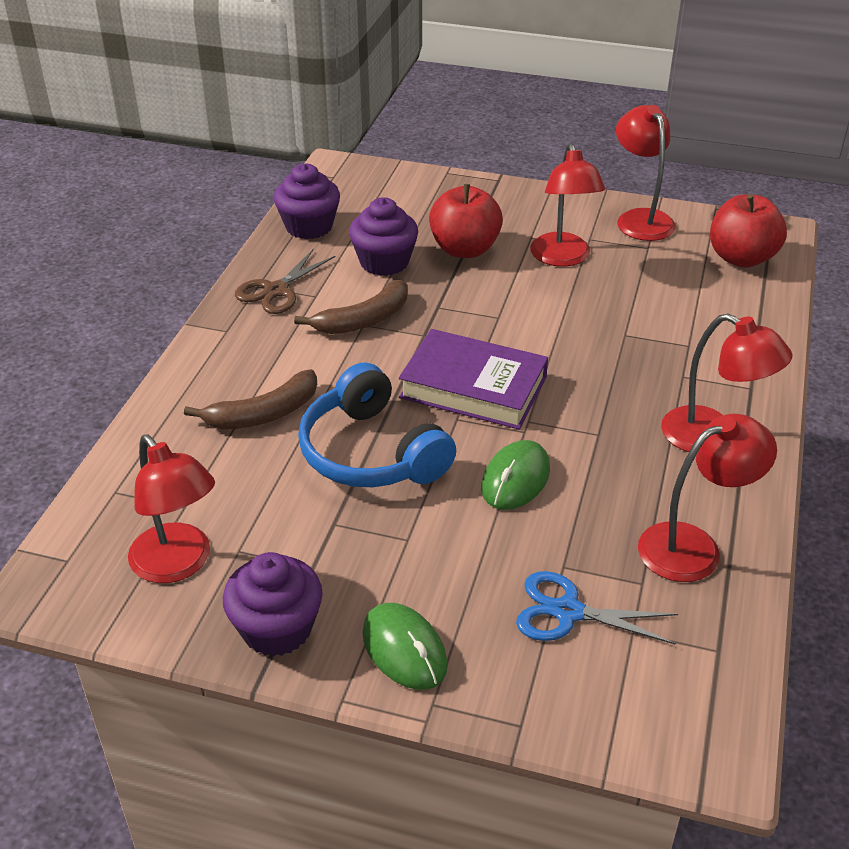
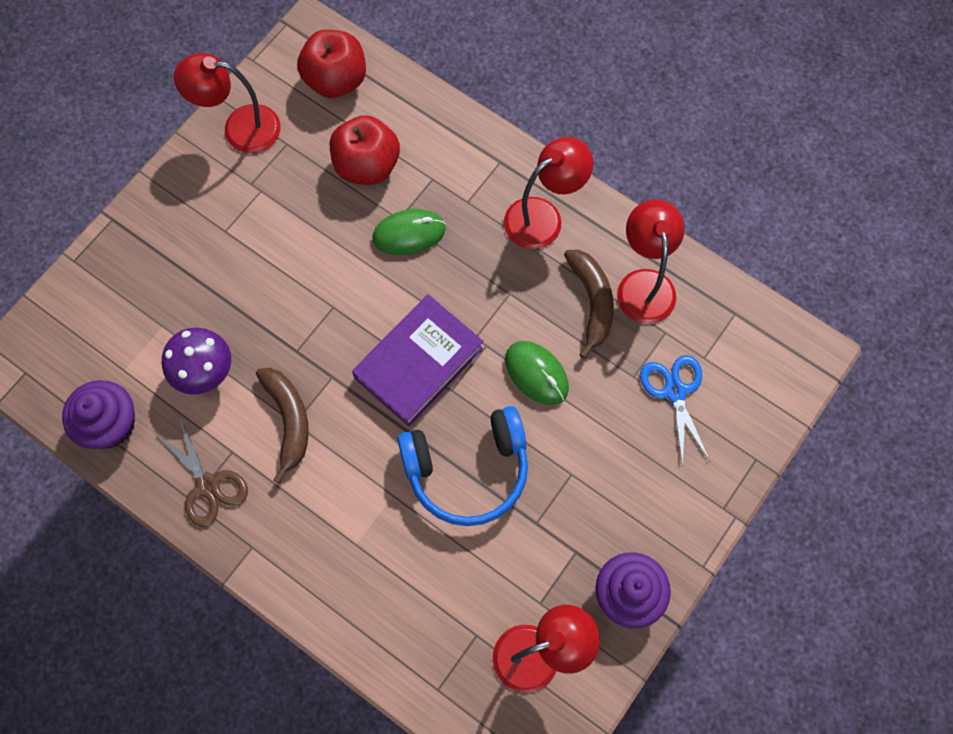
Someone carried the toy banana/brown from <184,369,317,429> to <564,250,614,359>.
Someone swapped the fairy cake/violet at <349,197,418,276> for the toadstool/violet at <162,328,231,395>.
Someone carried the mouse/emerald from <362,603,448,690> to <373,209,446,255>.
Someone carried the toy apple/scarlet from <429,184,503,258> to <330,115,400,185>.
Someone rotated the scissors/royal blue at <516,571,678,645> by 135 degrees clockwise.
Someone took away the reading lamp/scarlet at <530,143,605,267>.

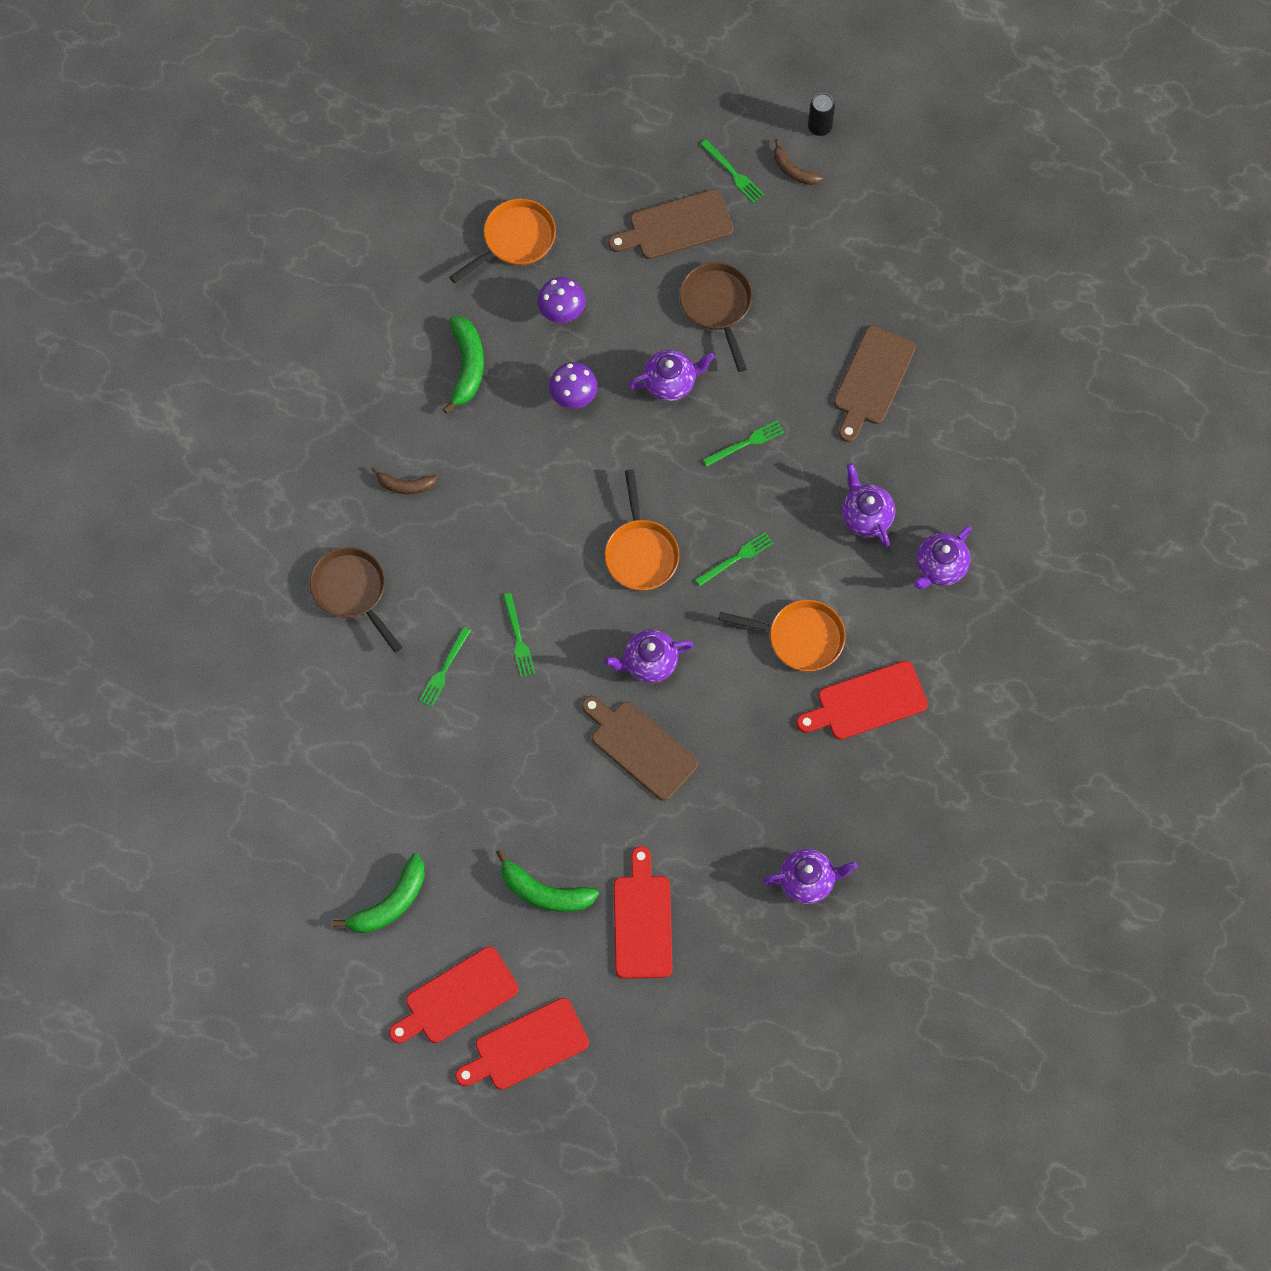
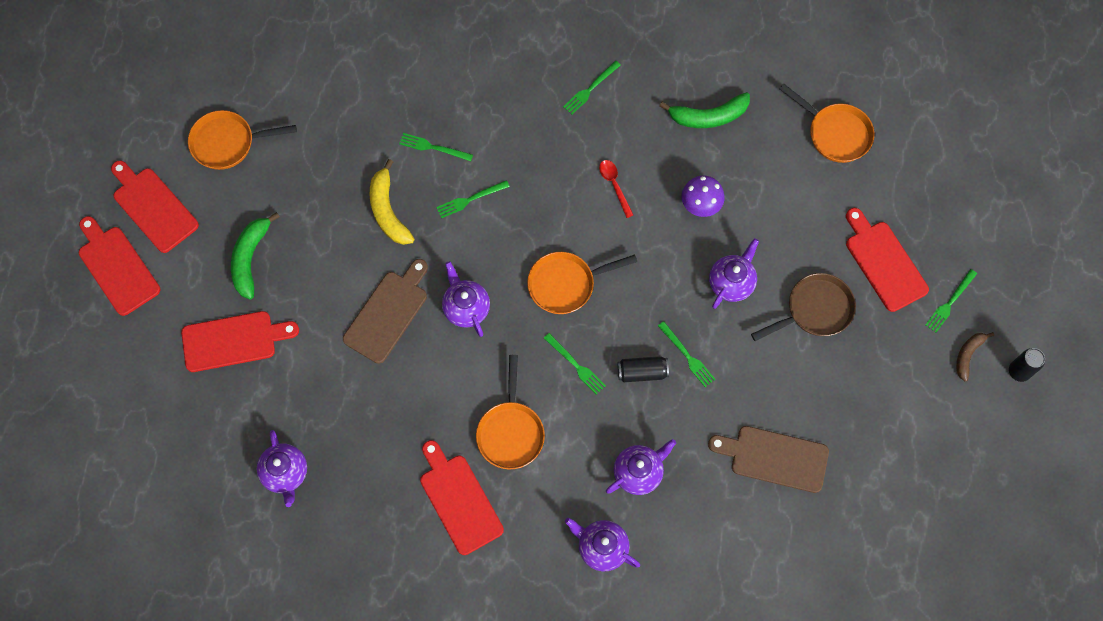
Someone took away the frying pan/brown at <310,547,402,653>.
Someone swapped the toy banana/emerald at <332,854,425,933> for the frying pan/orange-coloured at <188,110,297,170>.
Someone swapped the toy banana/brown at <371,467,437,494> for the fork/emerald at <563,61,621,114>.
Someone took away the toadstool/violet at <538,277,586,323>.
Someone repainted the chopping board/brown at <608,189,733,259>, which became the chopping board/scarlet at <846,208,929,312>.
Someone rotated the tea pot/violet at <628,350,715,401> by 120 degrees counterclockwise.
Someone put down the toy banana/bright yellow at <370,159,414,245>.
Someone put down the spoon/scarlet at <599,160,633,218>.
Someone put down the can/jet-black at <617,356,669,382>.

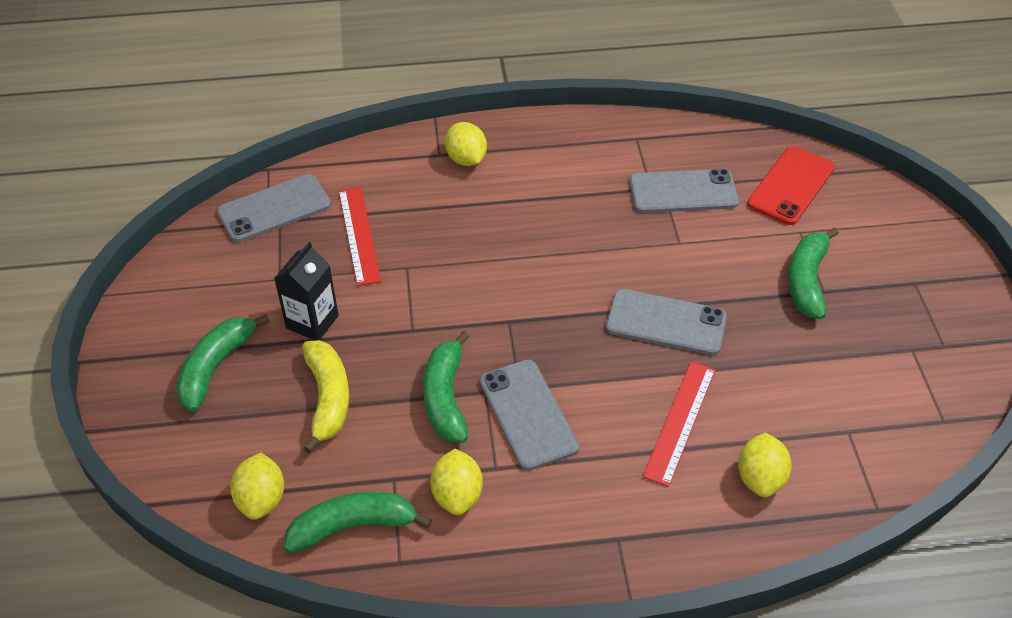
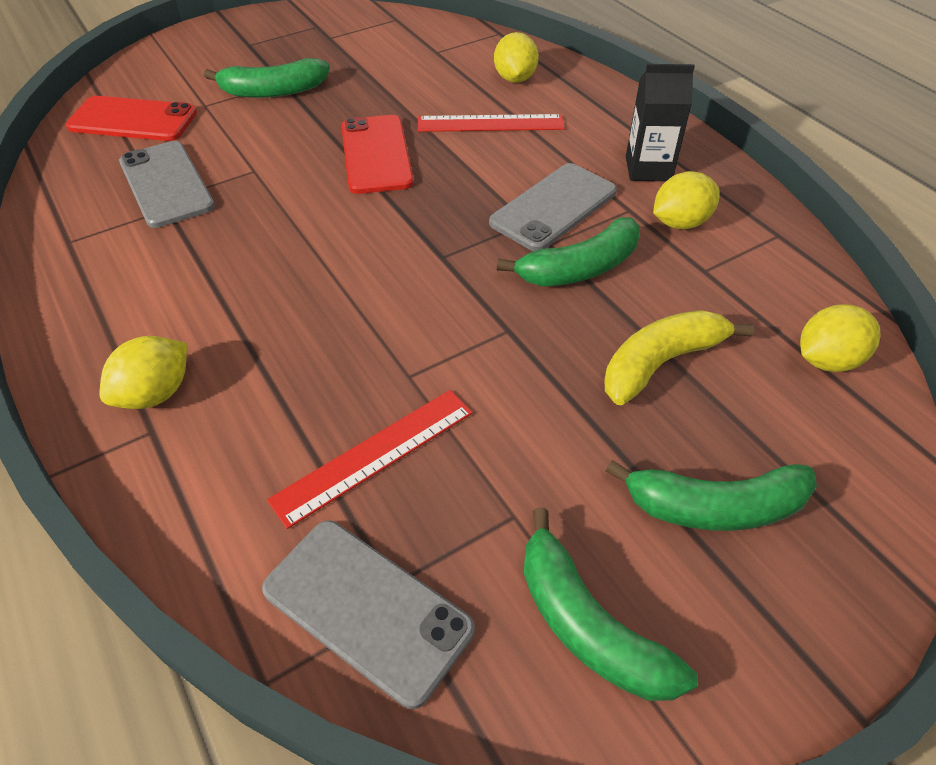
Someone carried the carton/jet-black from <274,242,339,341> to <626,64,695,181>.
Someone carried the toy banana/emerald from <284,491,432,553> to <524,508,698,701>.
Someone repainted the mobile phone/gray at <606,289,727,355>, which became the mobile phone/scarlet at <341,115,414,194>.
Someone rotated the citrus fruit/bright yellow at <738,433,792,497> by 75 degrees counterclockwise.

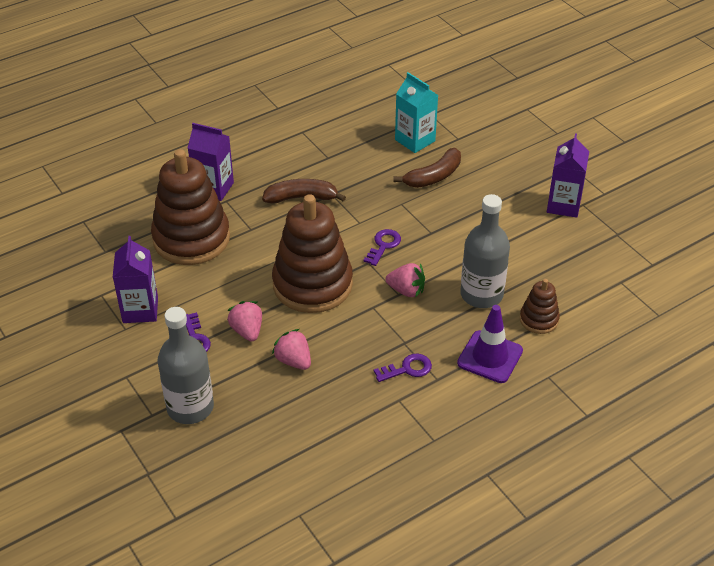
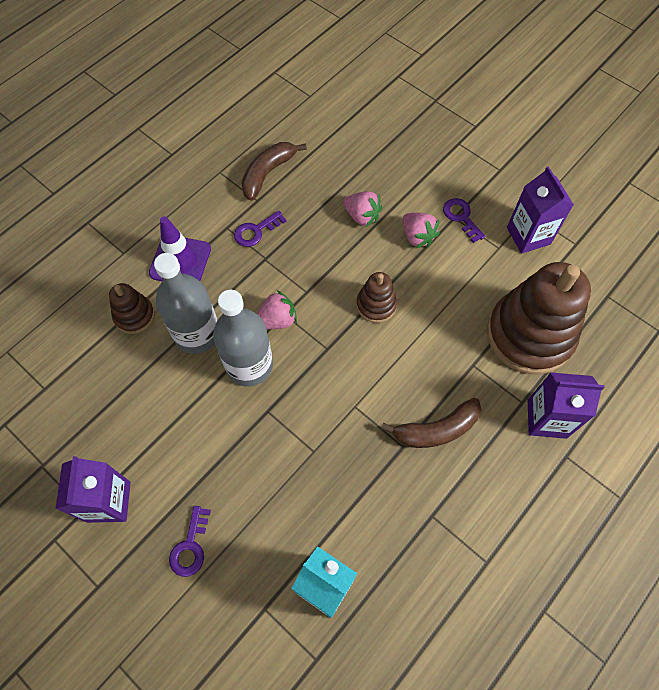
Someone carried the bottle/gray from <157,307,214,424> to <213,290,273,387>.
Someone scaled the ring stacker/brown at <272,194,353,313> by 0.47.
Someone carried the key/violet from <363,229,401,266> to <169,506,211,577>.
Someone rotated the berry/rosy at <386,263,425,298> by 150 degrees clockwise.
Someone carried the toy banana/brown from <393,148,461,188> to <242,142,307,201>.

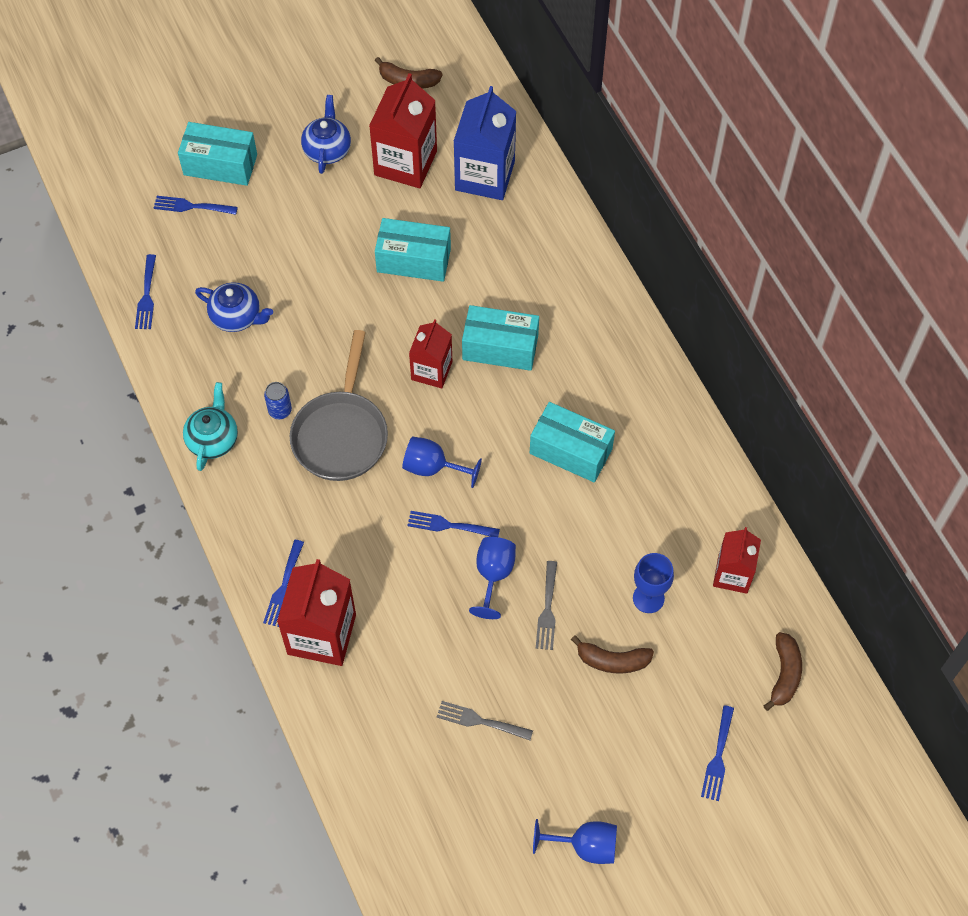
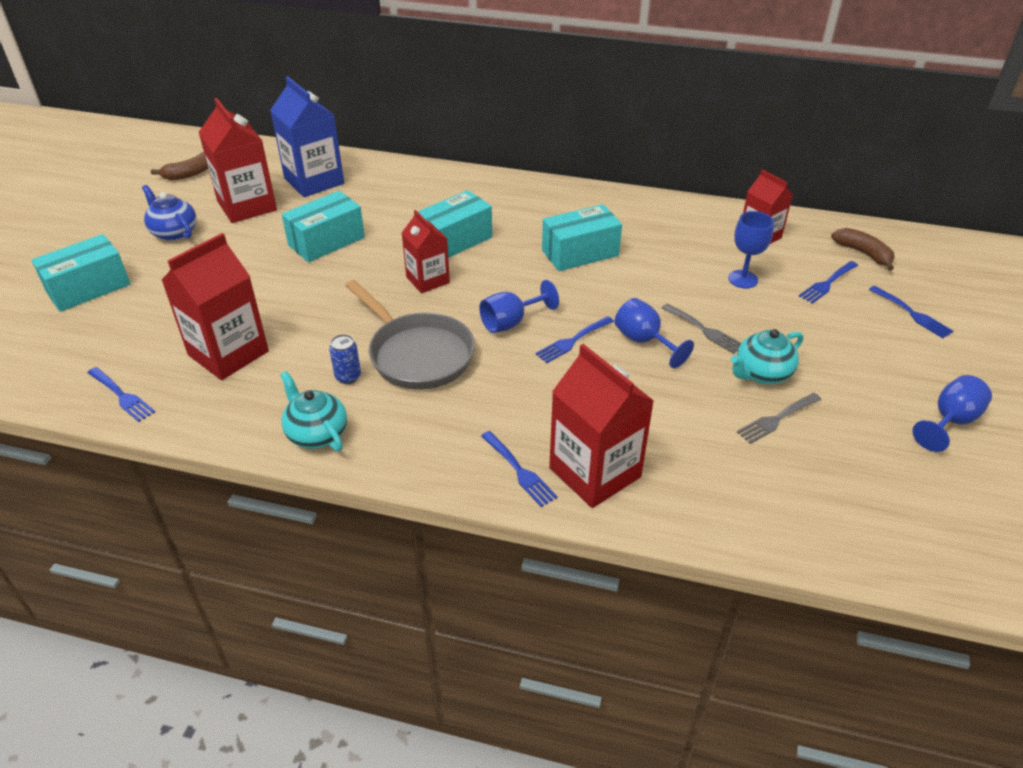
Someone carried the fork/royal blue from <154,196,238,215> to <799,261,858,304>.
Someone swapped the tea pot/royal blue at <195,282,273,332> for the carton/scarlet at <162,233,269,380>.
Someone took away the toy banana/brown at <571,635,654,673>.
Someone put down the tea pot/aqua at <731,329,803,384>.

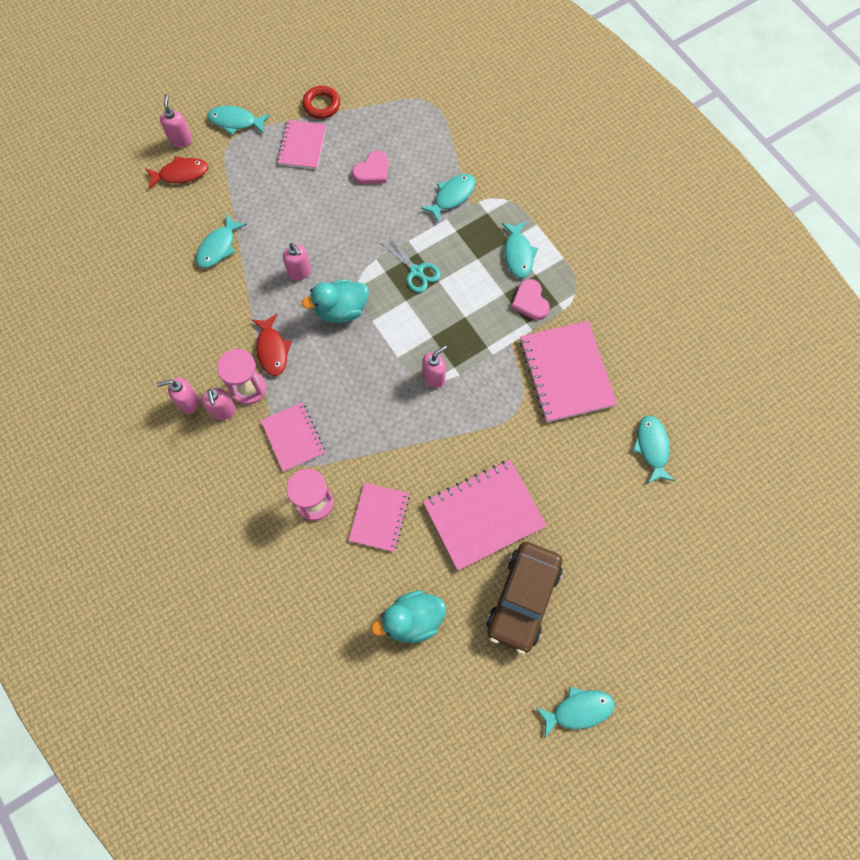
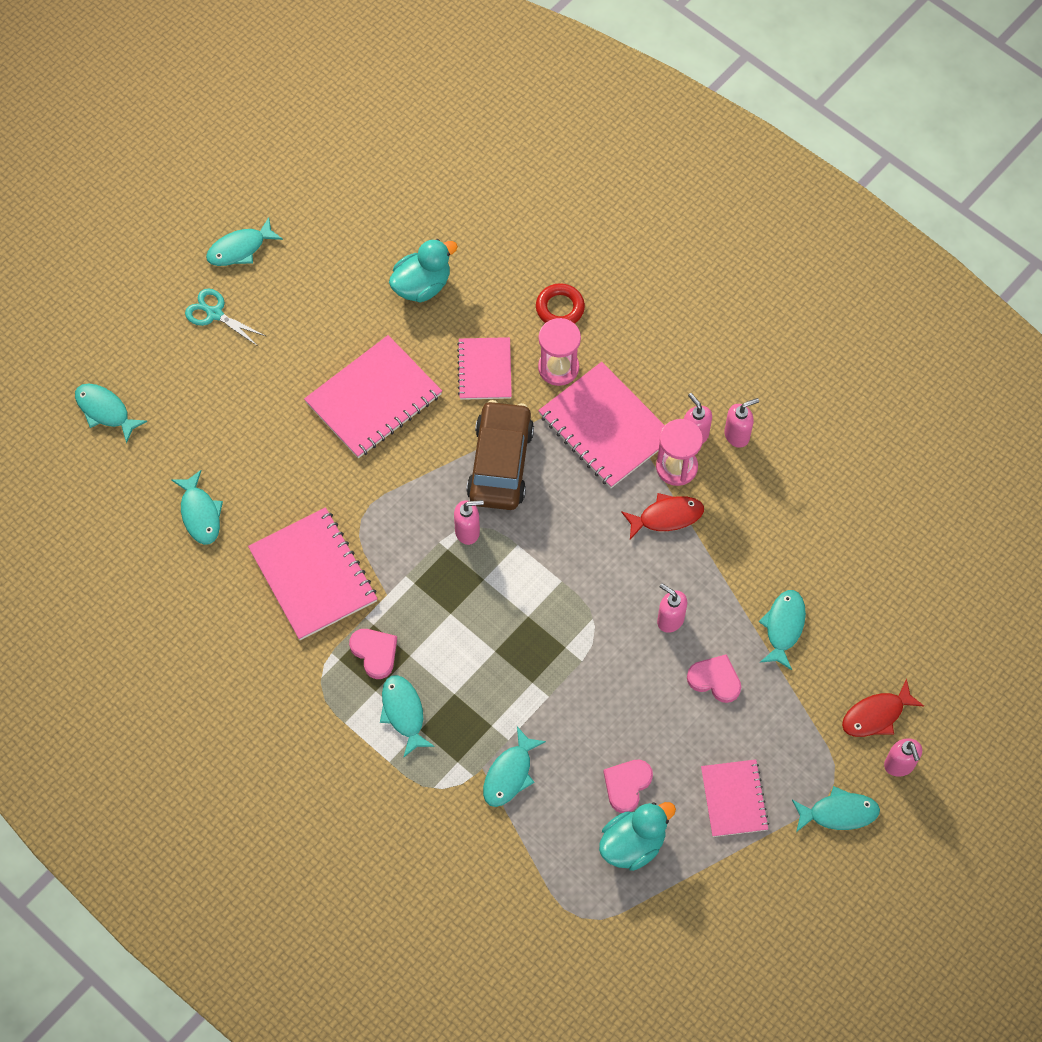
Someone rotated the fish/scarlet at <252,314,292,376> by 105 degrees clockwise.
Someone scaled the notebook/rosy at <261,402,325,472> by 1.63.
Someone carried the ring/scarlet from <302,86,340,119> to <536,283,585,324>.
Someone carried the duck/aqua from <302,279,369,323> to <599,802,676,871>.
Someone carried the scissors/aqua from <381,236,440,293> to <185,288,267,346>.
Someone rotated the pump bottle/rosy at <422,345,447,388> by 135 degrees counterclockwise.
Someone carried the toy car/brown from <486,542,562,654> to <466,400,534,510>.
Someone put down the fish/aqua at <75,384,147,444>.
Someone put down the heart shape/rosy at <687,654,741,703>.

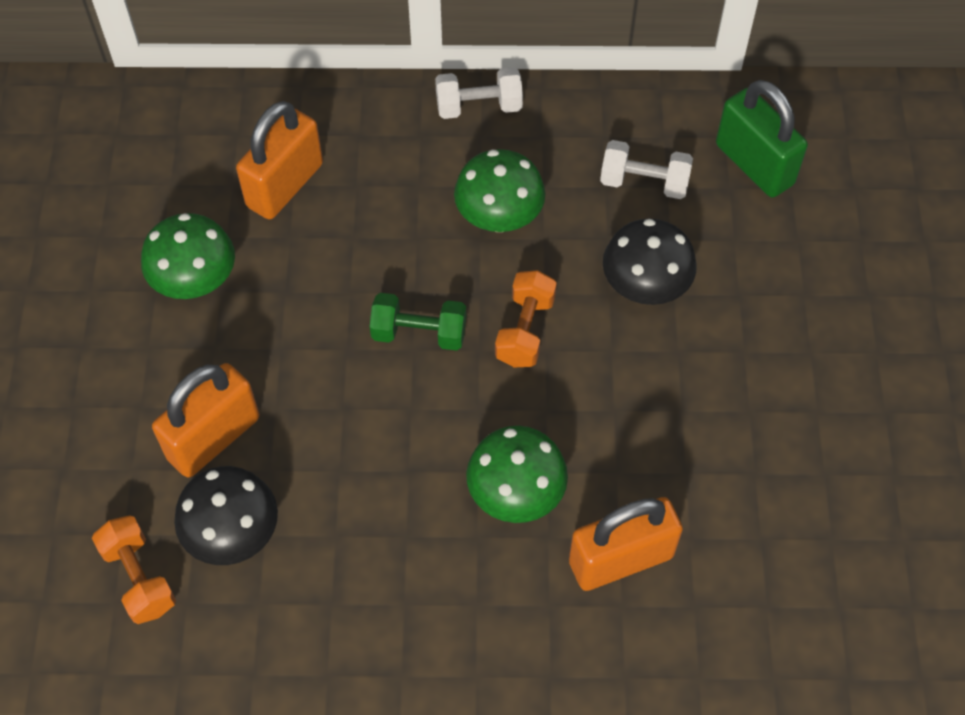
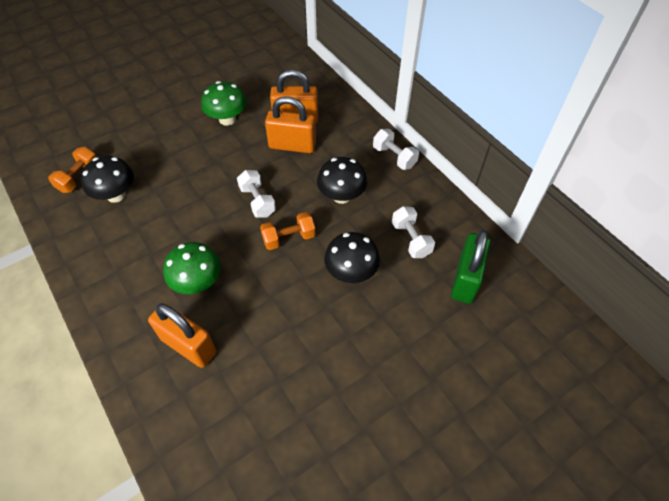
Someone carried the lock/orange-coloured from <152,363,259,478> to <265,96,316,153>.
Someone repainted the dumbbell/emerald at <370,293,466,351>, which became the dumbbell/pure white at <237,170,276,218>.
Someone repainted the toadstool/emerald at <454,149,545,232>, which became the toadstool/jet-black at <317,157,367,204>.

